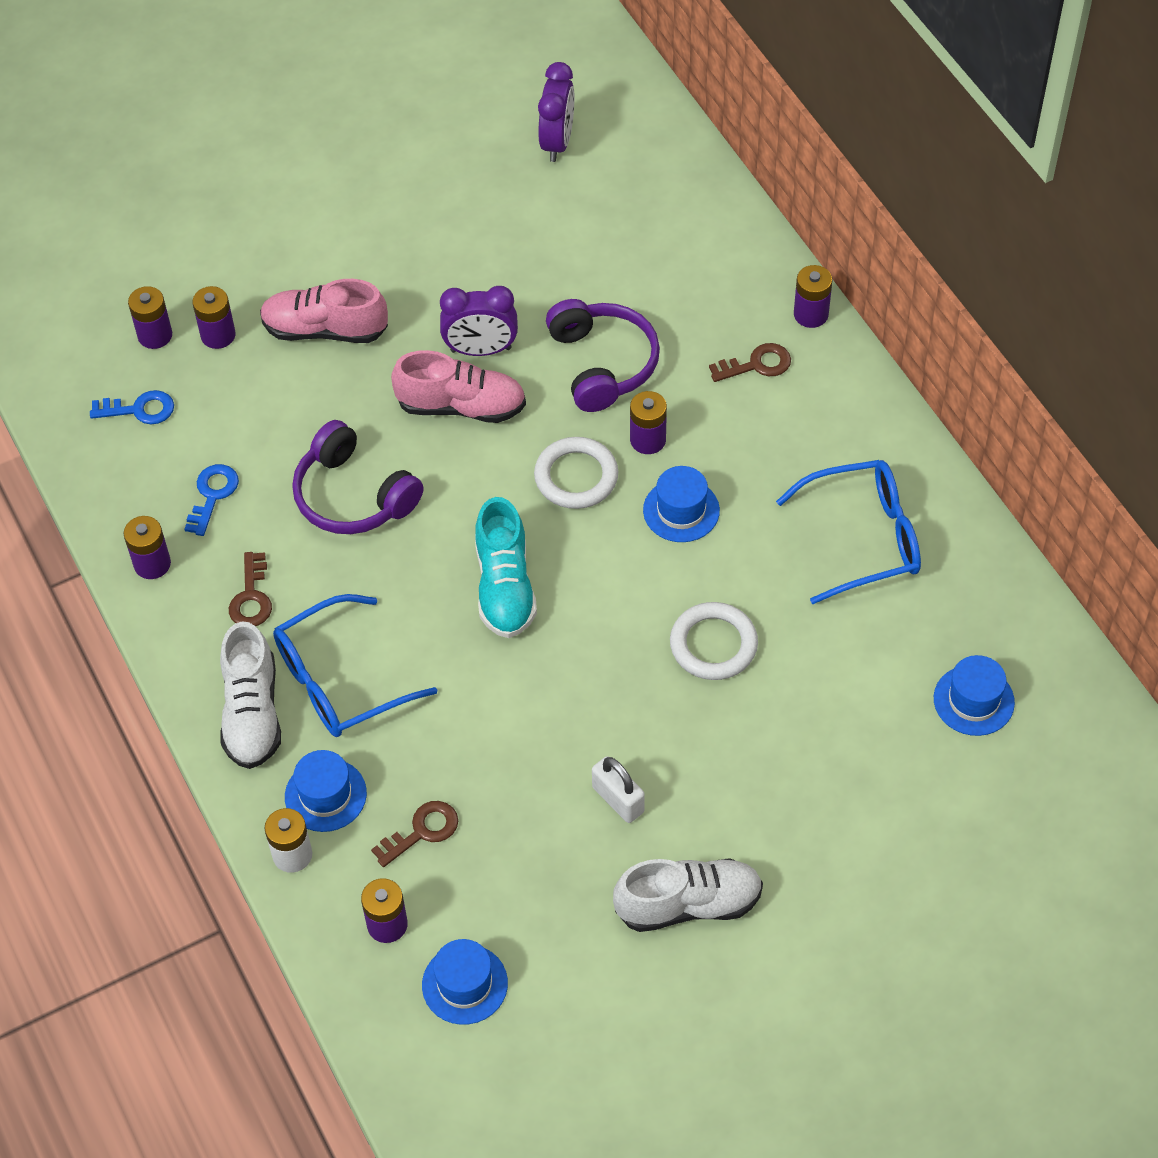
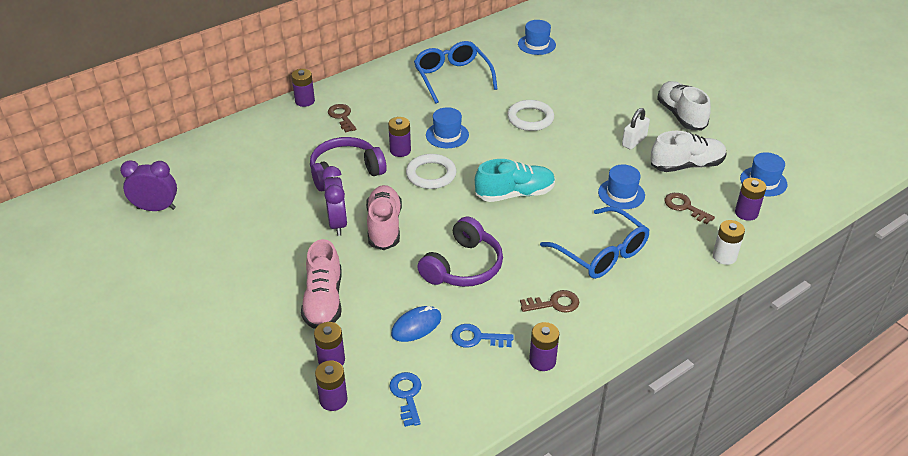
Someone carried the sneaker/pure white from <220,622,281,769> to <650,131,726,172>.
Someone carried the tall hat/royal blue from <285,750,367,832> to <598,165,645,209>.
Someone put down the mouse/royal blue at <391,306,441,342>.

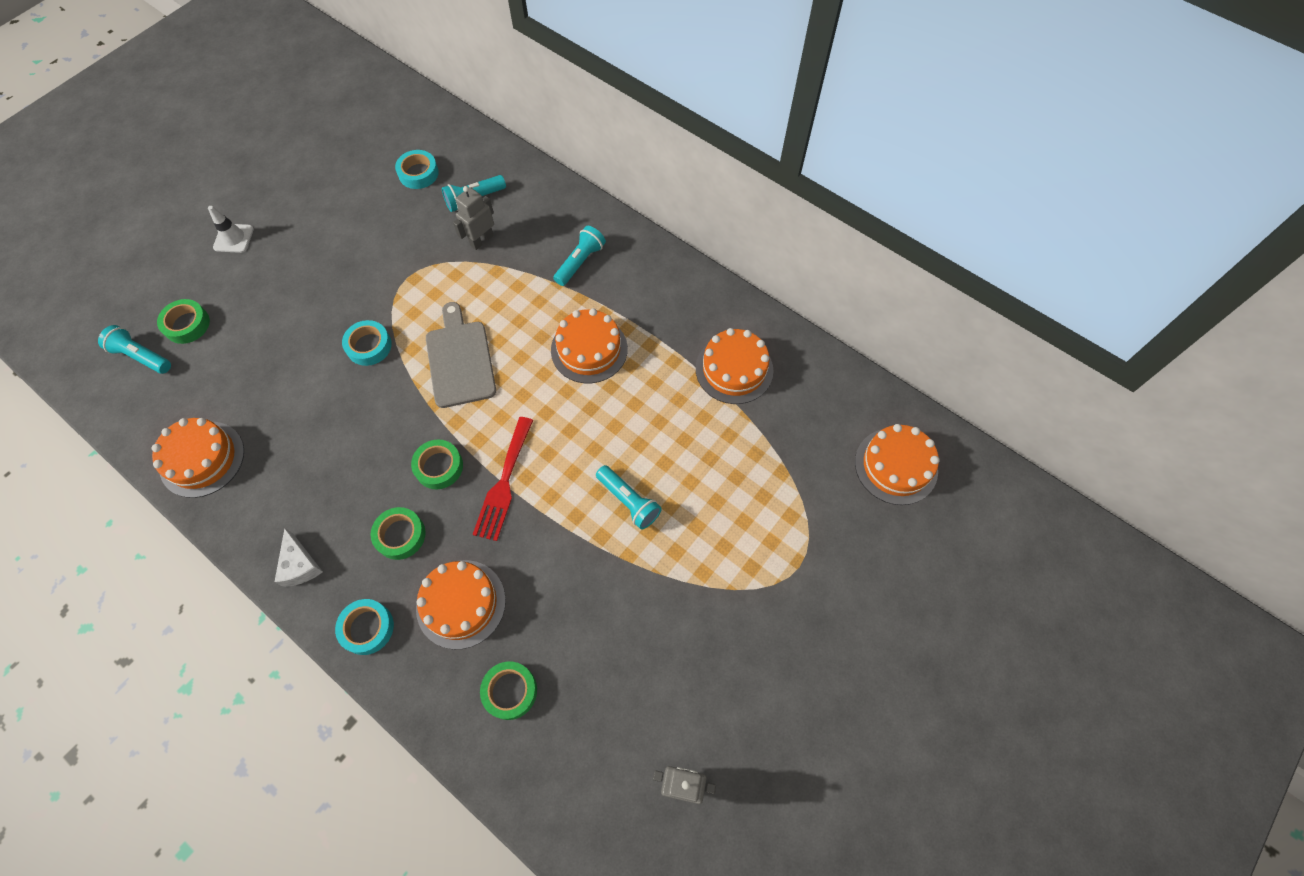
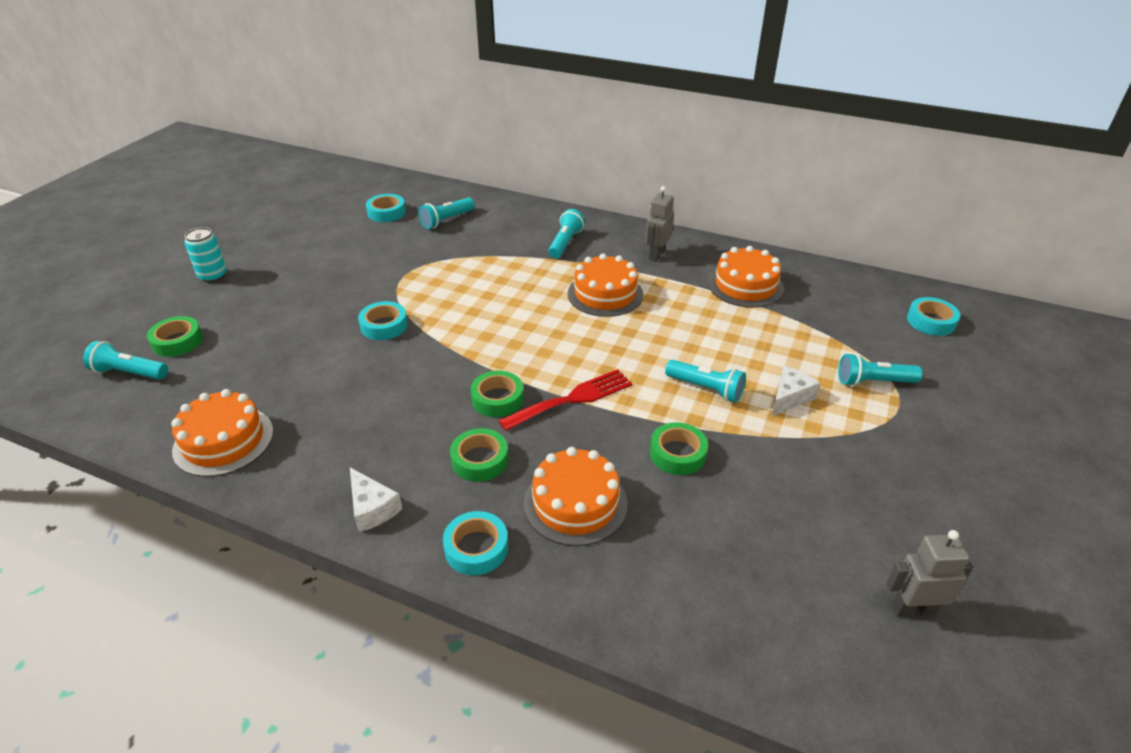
Someone swapped the safety cone/pure white at <208,206,254,253> for the can/aqua at <184,227,227,282>.
Someone took away the chopping board/gray at <426,302,496,408>.
Someone carried the toy robot/gray from <453,186,494,250> to <645,186,674,262>.
Someone rotated the fork/scarlet at <472,417,533,541> by 120 degrees counterclockwise.
Someone carried the tape/emerald from <480,661,537,720> to <650,422,708,475>.
Someone swapped the gateau/orange-coloured at <855,424,940,505> for the tape/aqua at <907,297,960,336>.
Someone put down the cheese wedge/pure white at <771,366,821,417>.
Someone put down the pocket torch/aqua at <838,353,923,386>.

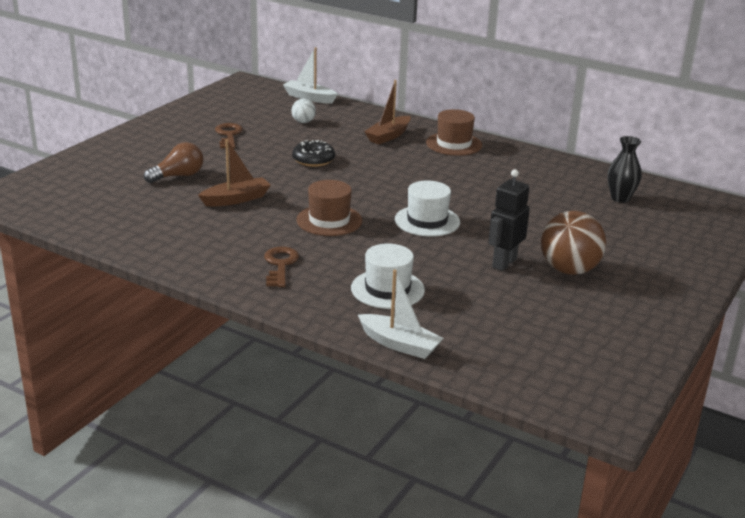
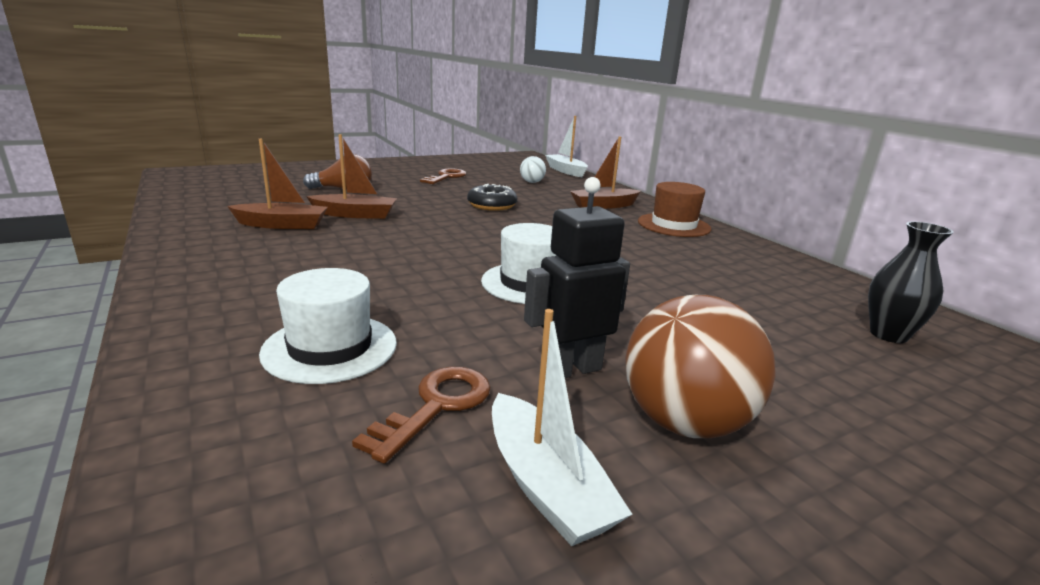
Someone carried the key/brown from <264,246,299,287> to <352,367,491,464>.
Someone took away the tall hat/brown at <296,180,362,236>.
Someone carried the sailboat/pure white from <358,269,444,359> to <492,309,632,546>.
Someone put down the sailboat/brown at <227,139,328,229>.

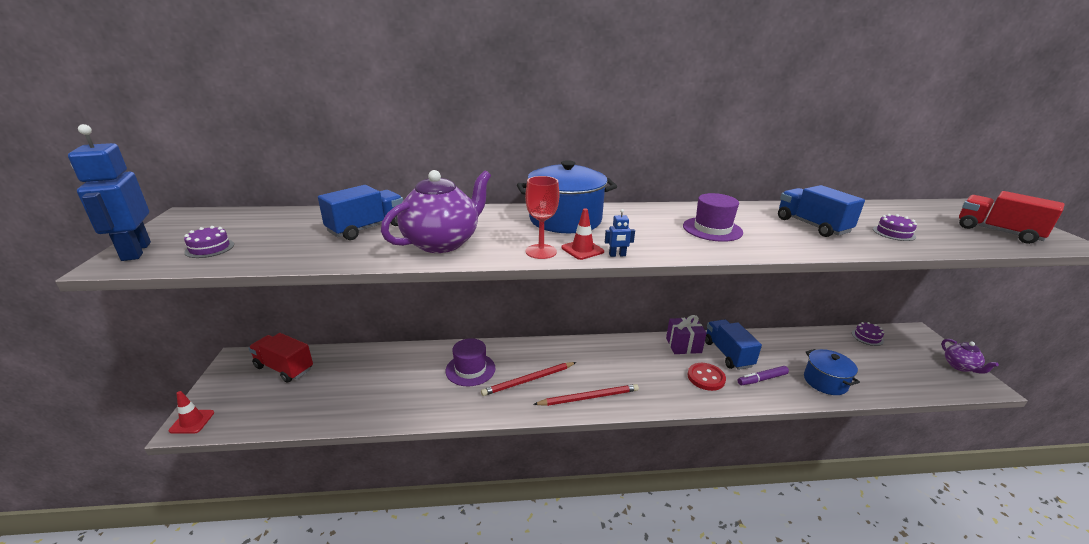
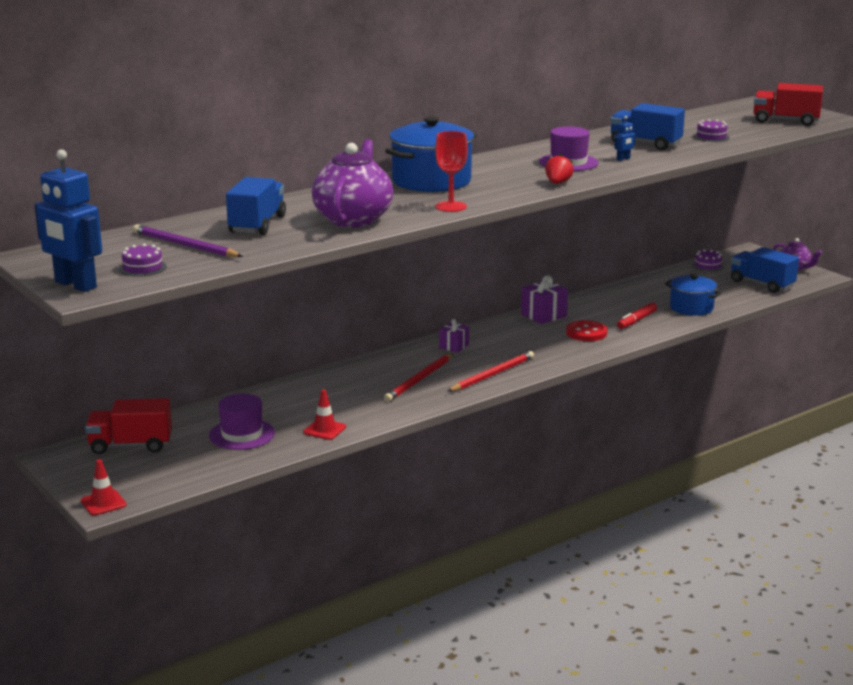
Someone carried the tall hat/violet from <445,338,496,386> to <209,394,275,450>.
Someone carried the safety cone/scarlet from <561,209,604,260> to <303,389,346,440>.
Someone carried the toy robot/royal blue from <605,209,635,257> to <614,116,636,161>.
Someone carried the toy truck/royal blue from <705,319,762,370> to <731,247,799,293>.
Someone repainted the marker pen/violet at <738,366,789,385>, which became the marker pen/scarlet at <617,302,657,329>.
Someone put down the lead pencil/violet at <133,224,243,257>.
Someone put down the gift/violet at <439,319,469,353>.
Someone put down the berry/scarlet at <545,154,573,184>.

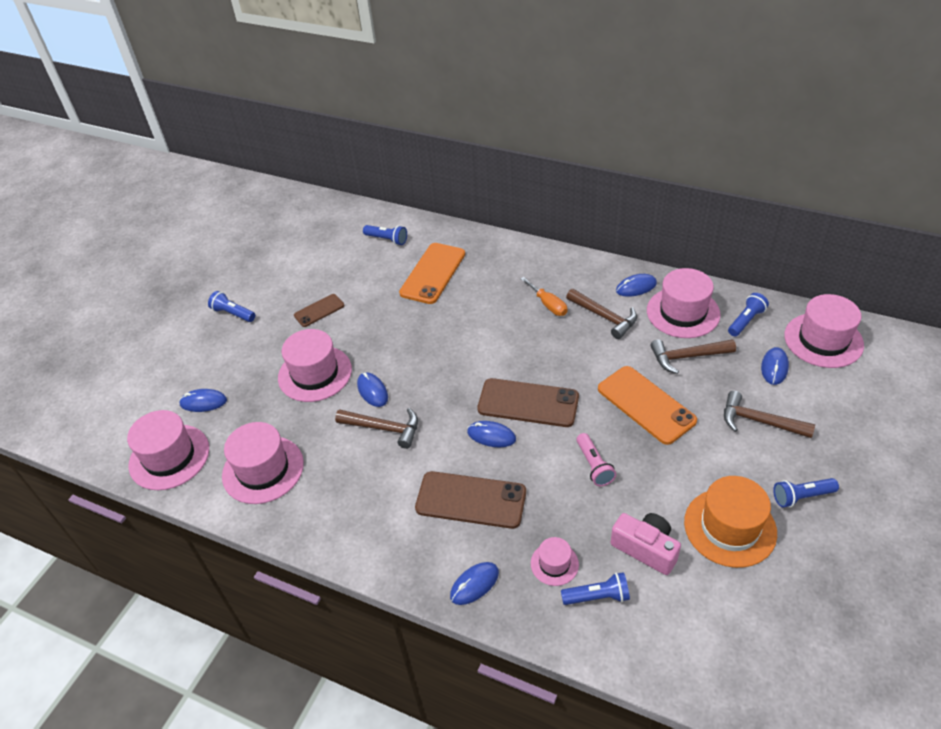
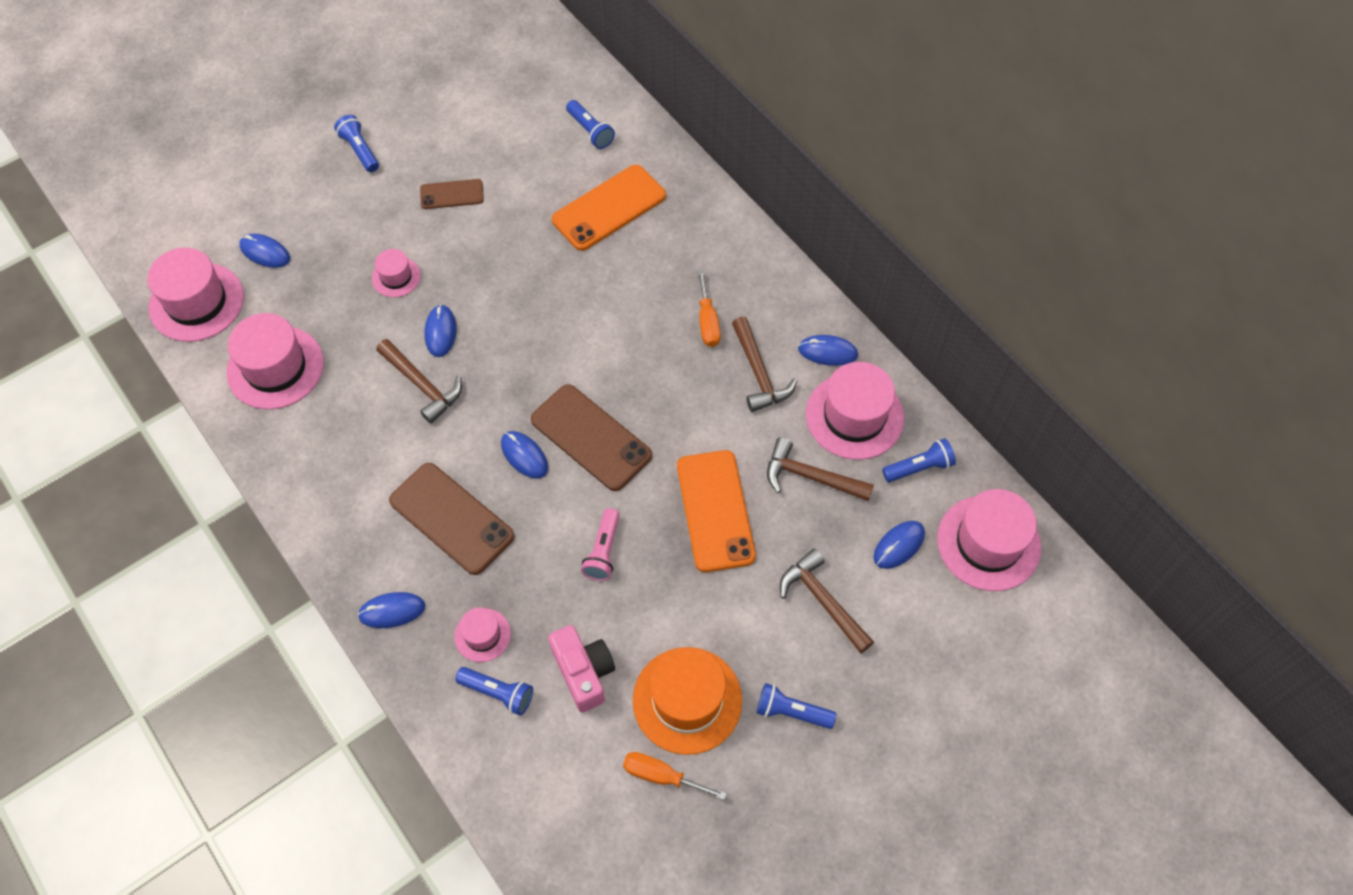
Someone scaled the tall hat/rosy at <278,329,352,402> by 0.53.
Someone put down the screwdriver/orange-coloured at <623,752,727,800>.

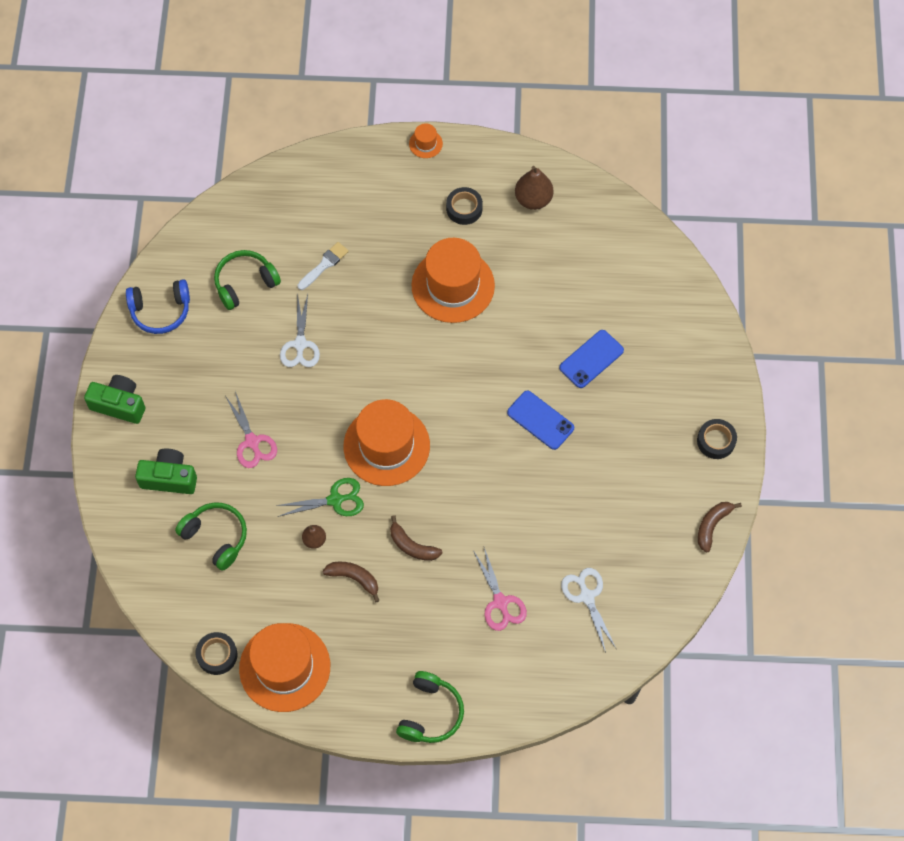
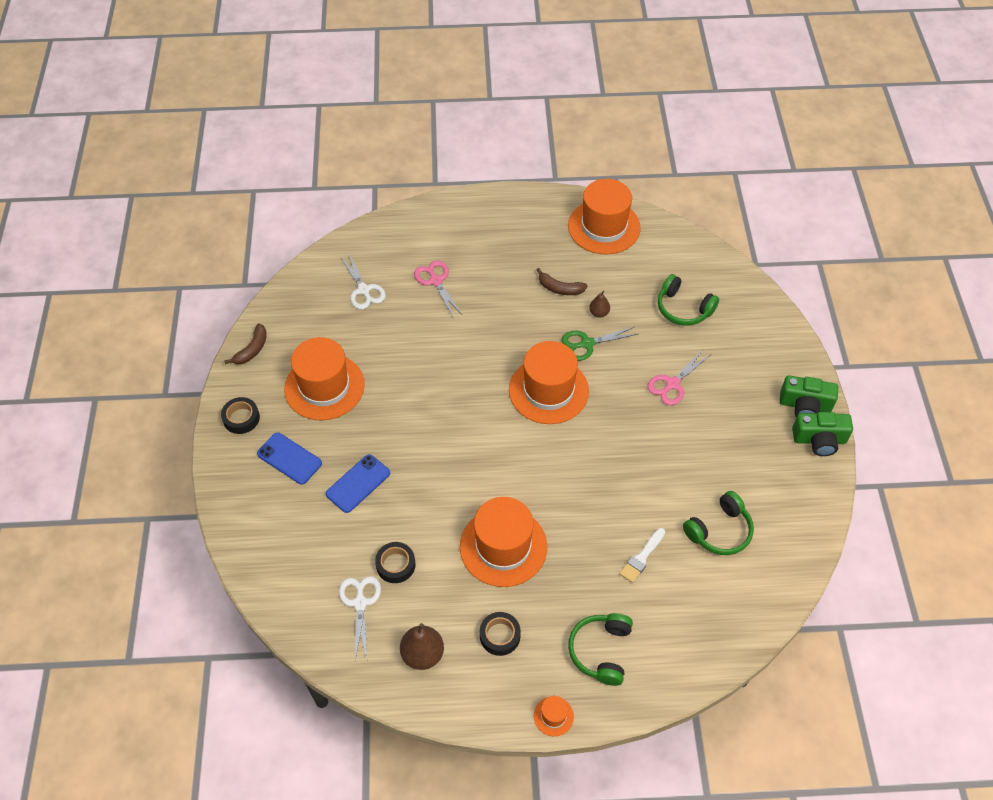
Someone took away the headphones/royal blue at <126,279,190,334>.
Someone carried the camera/emerald from <135,448,197,494> to <792,412,853,456>.
Someone carried the tape/jet-black from <195,632,238,675> to <375,542,415,583>.
Someone rotated the scissors/rosy at <225,391,277,468> by 105 degrees counterclockwise.
Someone carried the scissors/pure white from <280,294,320,367> to <339,576,381,660>.
Someone took away the toy banana/brown at <390,515,443,561>.
Someone carried the headphones/emerald from <396,671,464,743> to <568,613,633,686>.
Someone carried the mobile phone/royal blue from <507,391,574,450> to <257,432,322,485>.
Someone put down the tall hat/orange-coloured at <284,337,365,420>.

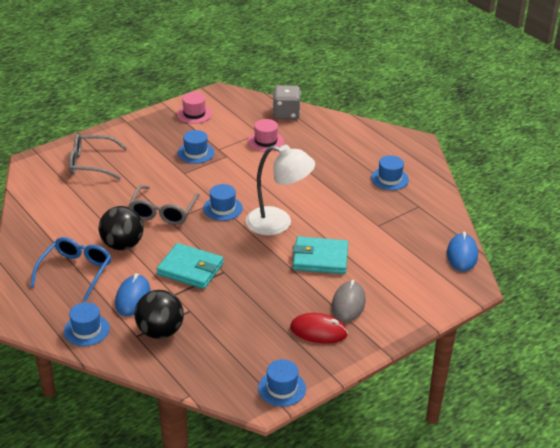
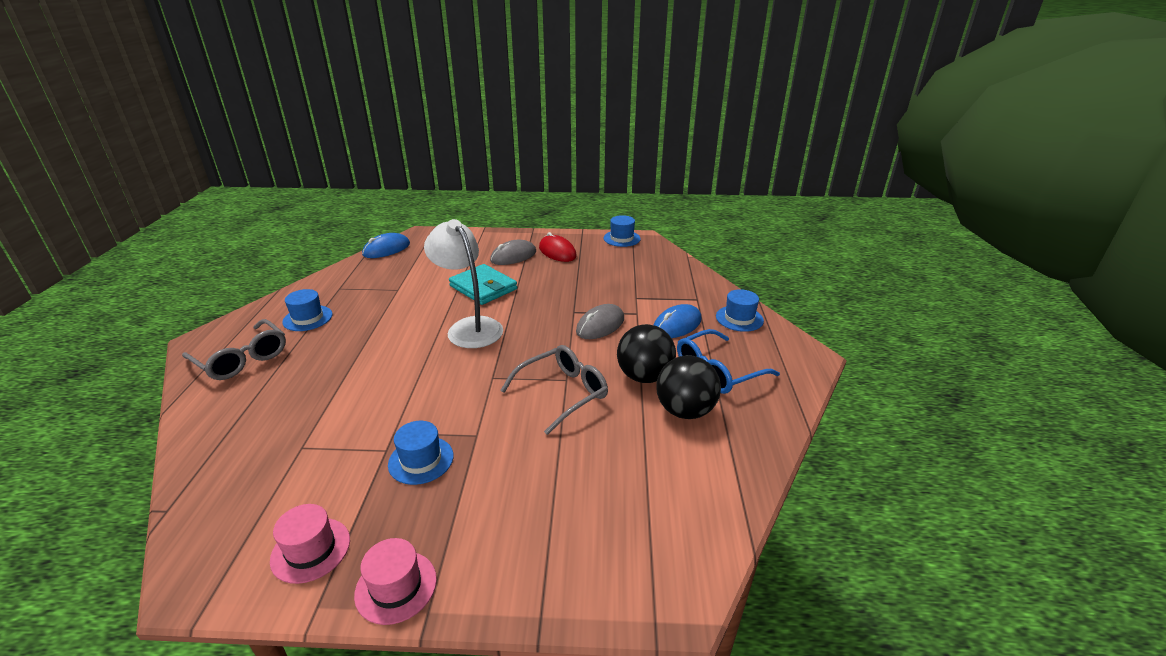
Someone carried the eyeglasses/gray from <69,134,127,179> to <182,319,286,380>.
Someone carried the sphere/jet-black from <134,290,184,339> to <656,355,721,419>.
Someone swapped the wallet/aqua at <157,243,224,289> for the mouse/gray at <576,304,624,339>.
Someone took away the tall hat/royal blue at <203,184,243,221>.
Someone carried the tall hat/rosy from <248,119,284,152> to <354,538,437,625>.
Someone took away the game die/gray at <273,85,301,119>.

